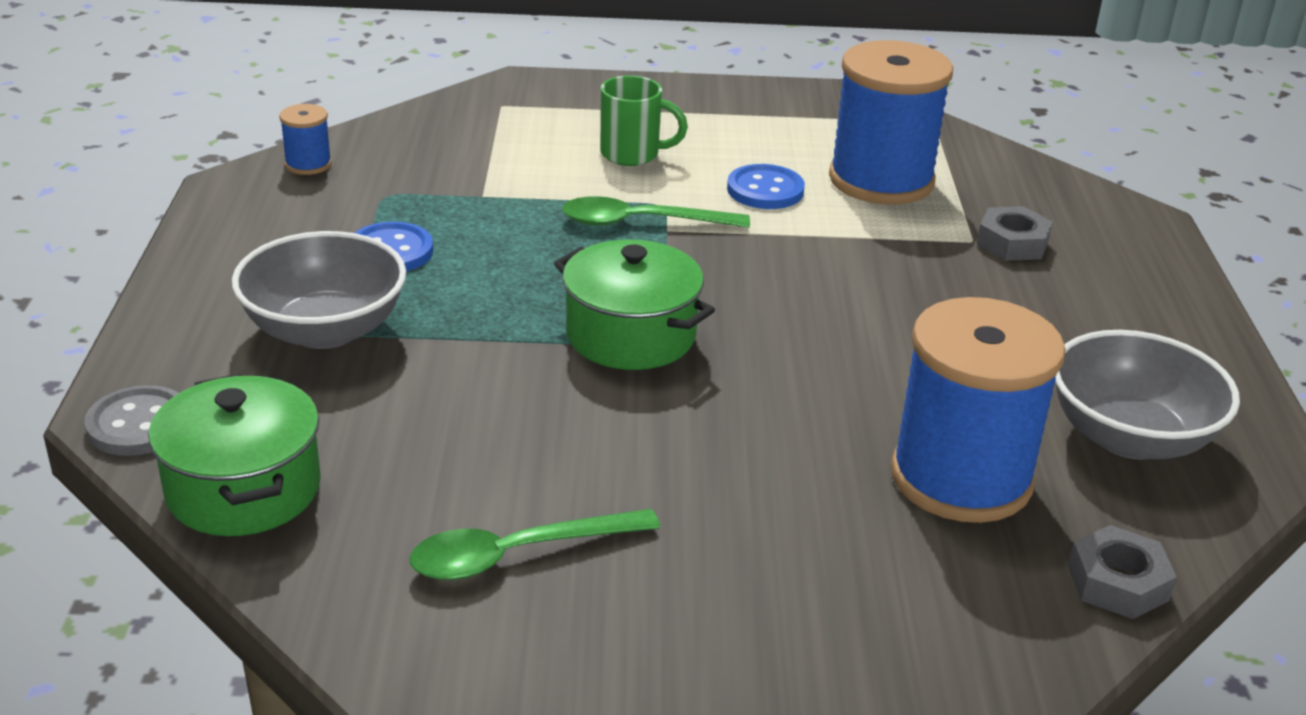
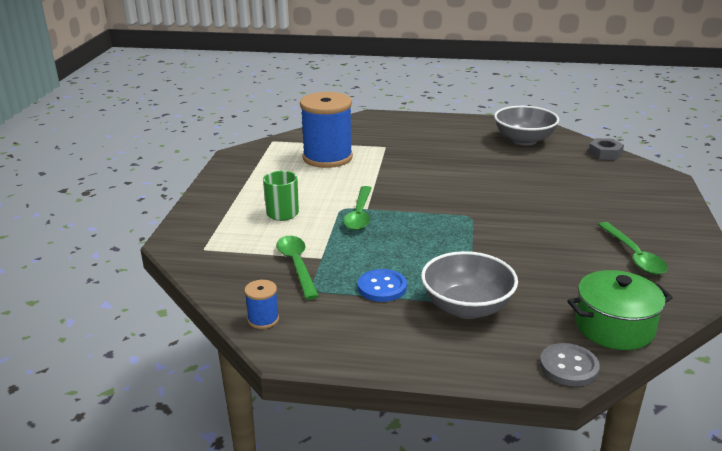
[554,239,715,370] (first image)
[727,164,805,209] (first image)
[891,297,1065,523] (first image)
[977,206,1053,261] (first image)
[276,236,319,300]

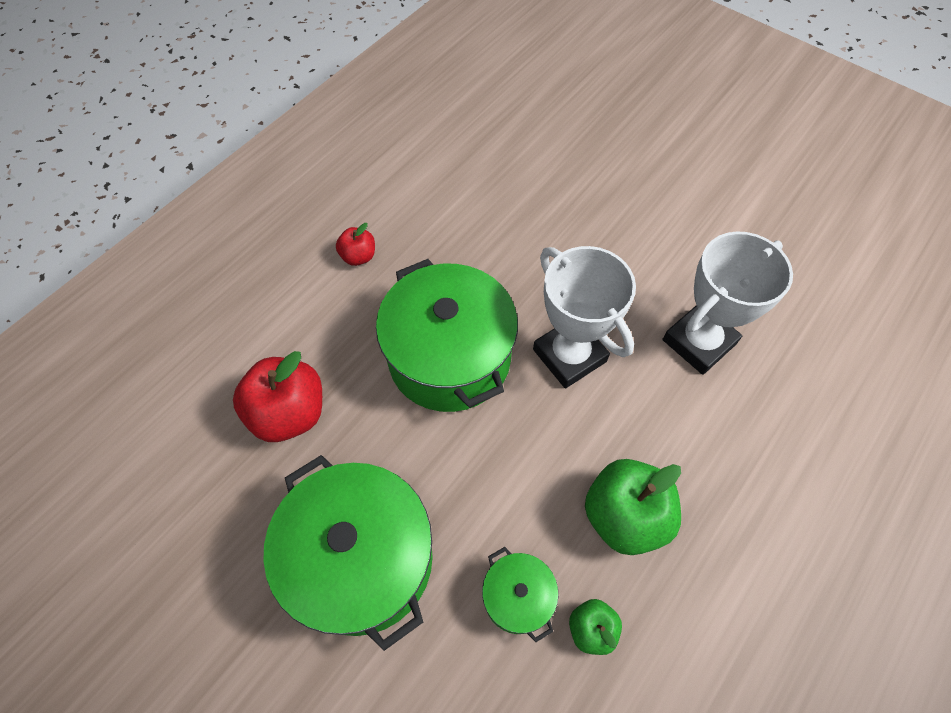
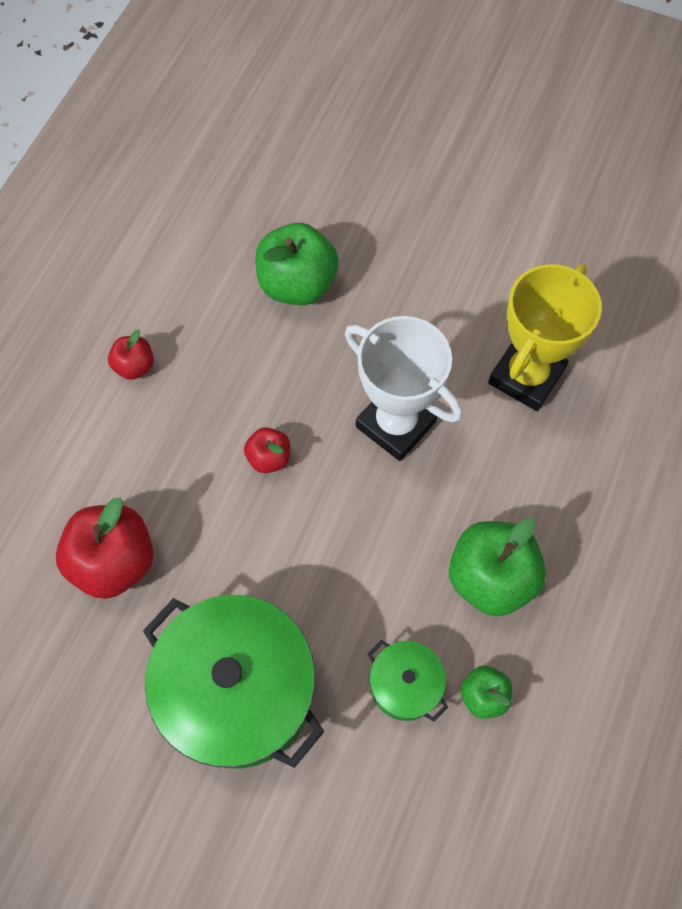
[255,223,339,305]
[244,427,290,473]
[488,264,602,411]

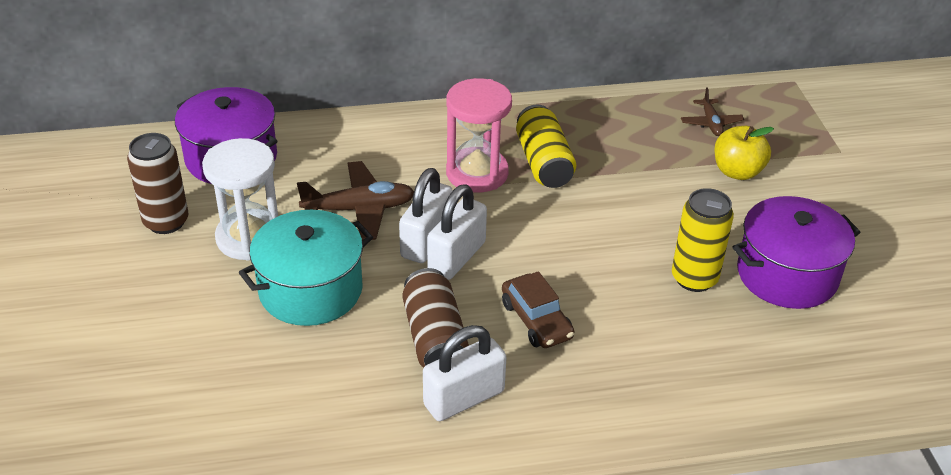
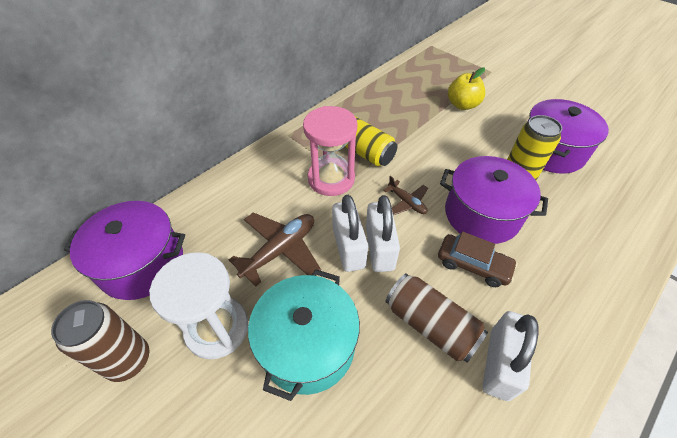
[440,156,548,244]
[383,176,428,215]

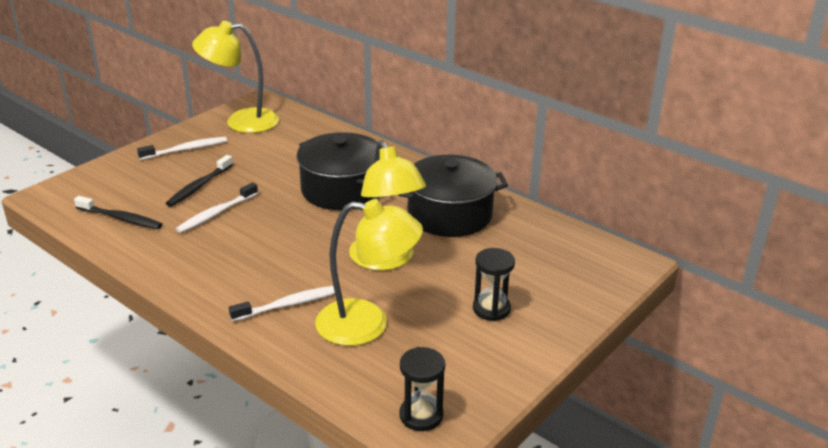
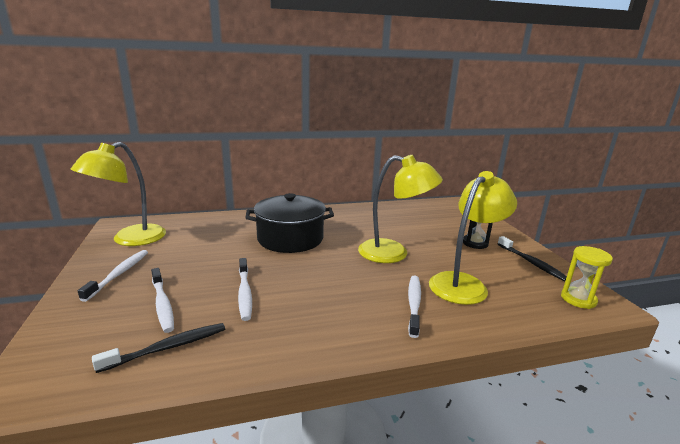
[398,155,508,237] (first image)
[151,268,174,333]
[498,236,567,281]
[561,246,613,309]

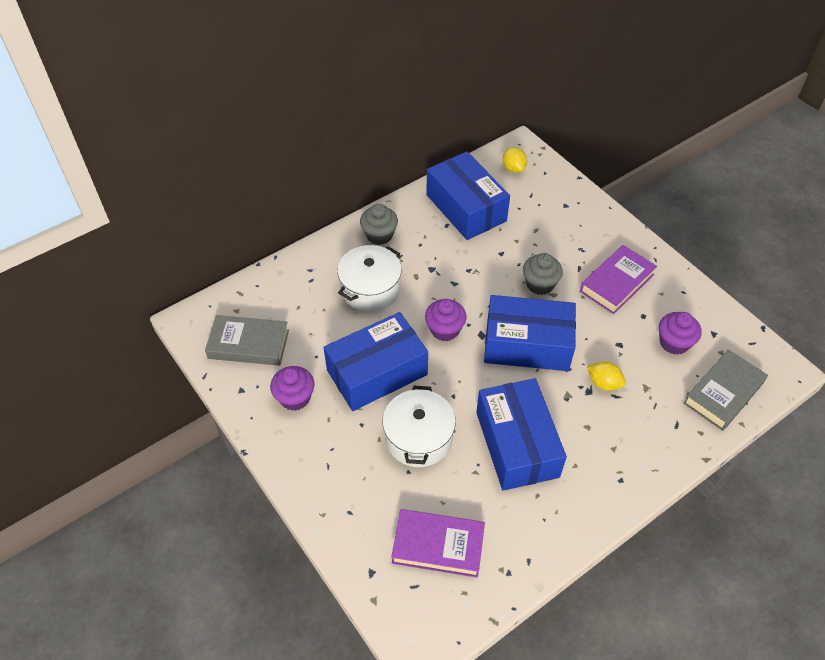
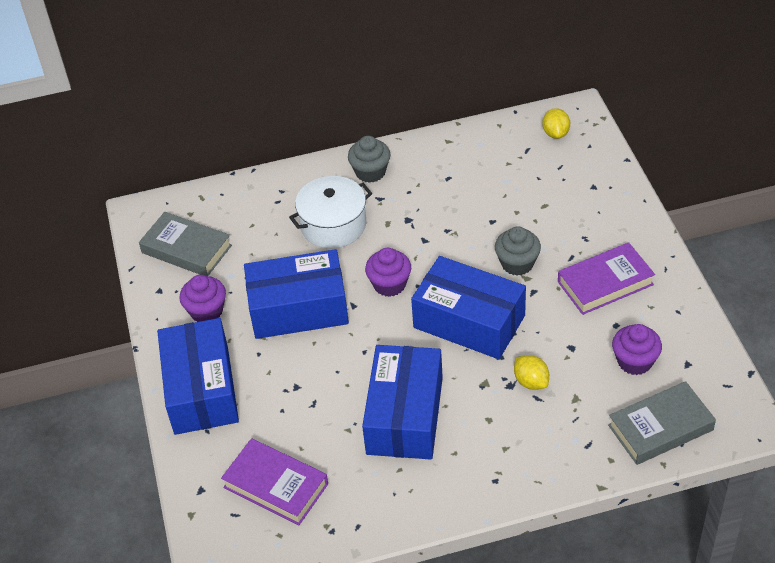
[383,386,456,467] (first image)
[157,318,239,435]

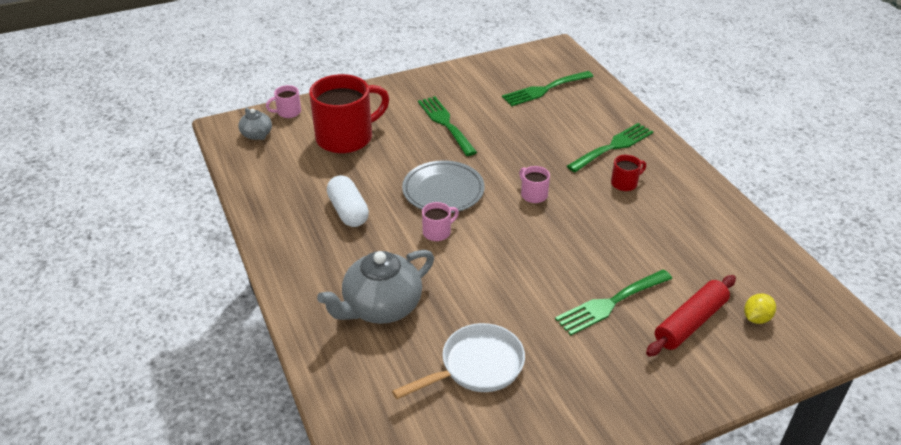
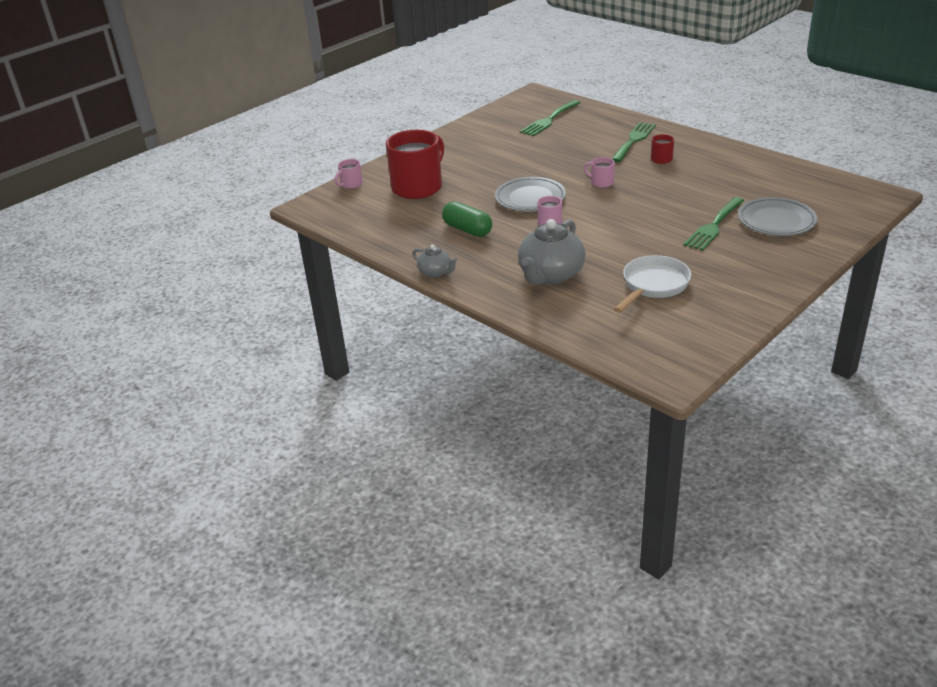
[418,96,477,156] (first image)
[744,293,776,324] (first image)
[413,244,458,277]
[738,197,817,236]
[442,201,492,237]

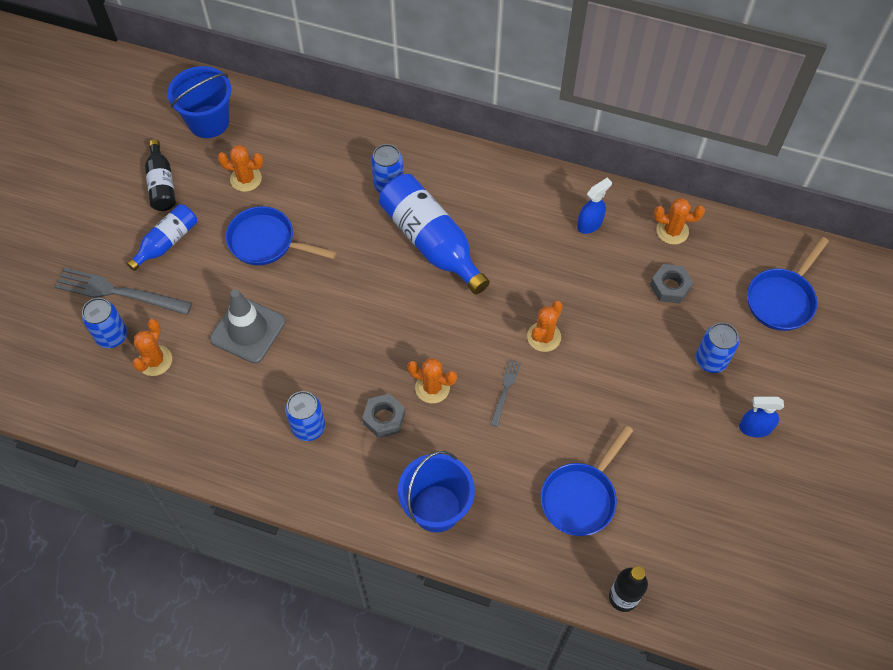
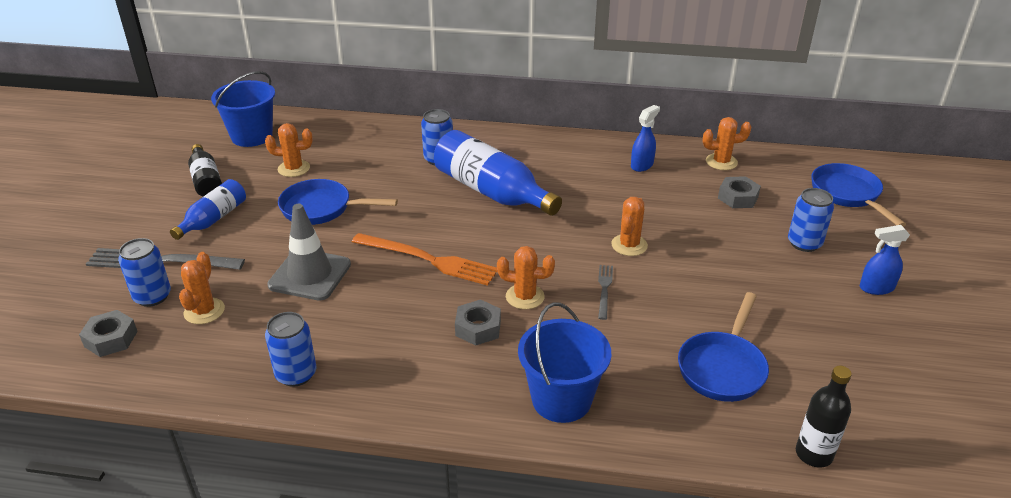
[79,310,138,357]
[352,233,497,286]
[265,312,316,387]
[811,163,906,227]

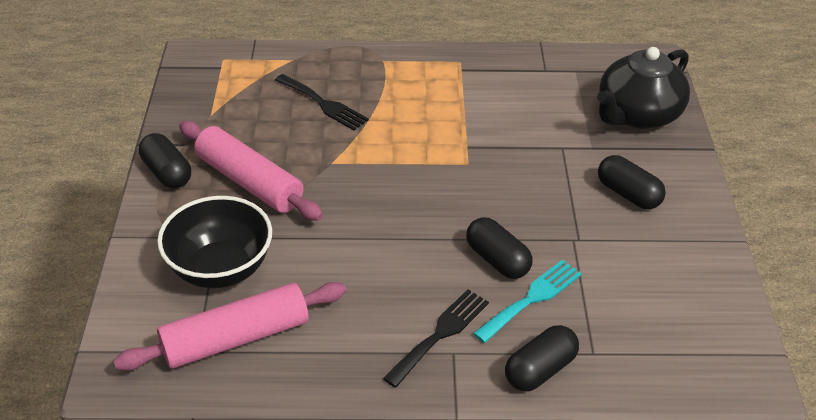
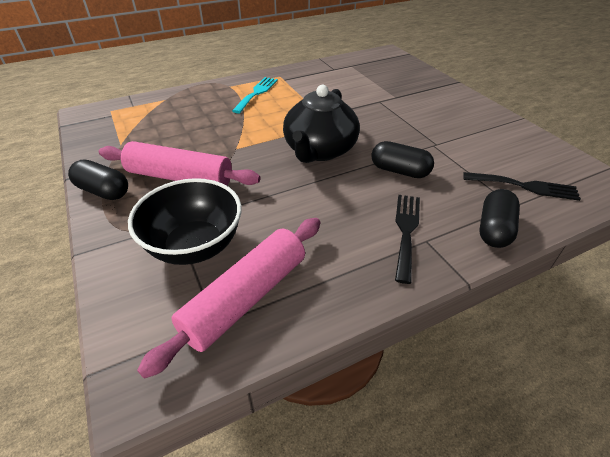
[598,155,666,209] (first image)
[463,172,581,201]
[232,77,278,114]
[283,85,360,163]

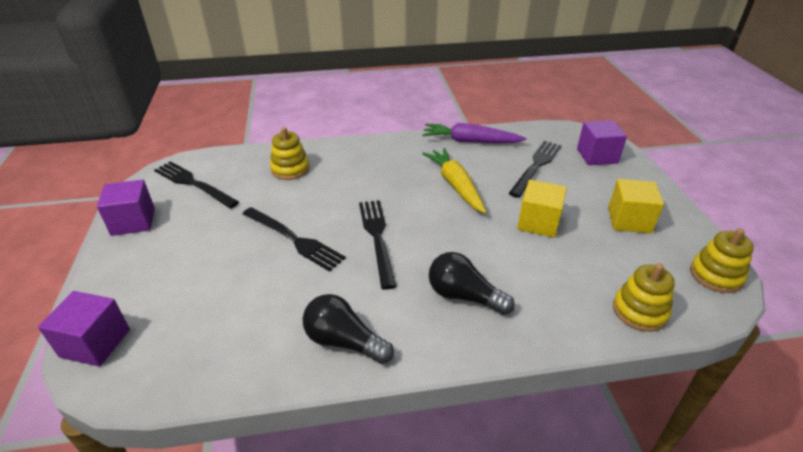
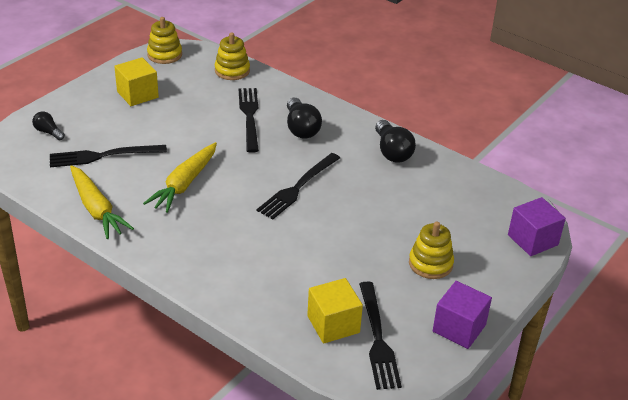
[238,88,259,153]
[409,222,454,279]
[307,278,363,343]
[32,112,65,140]
[70,165,134,239]

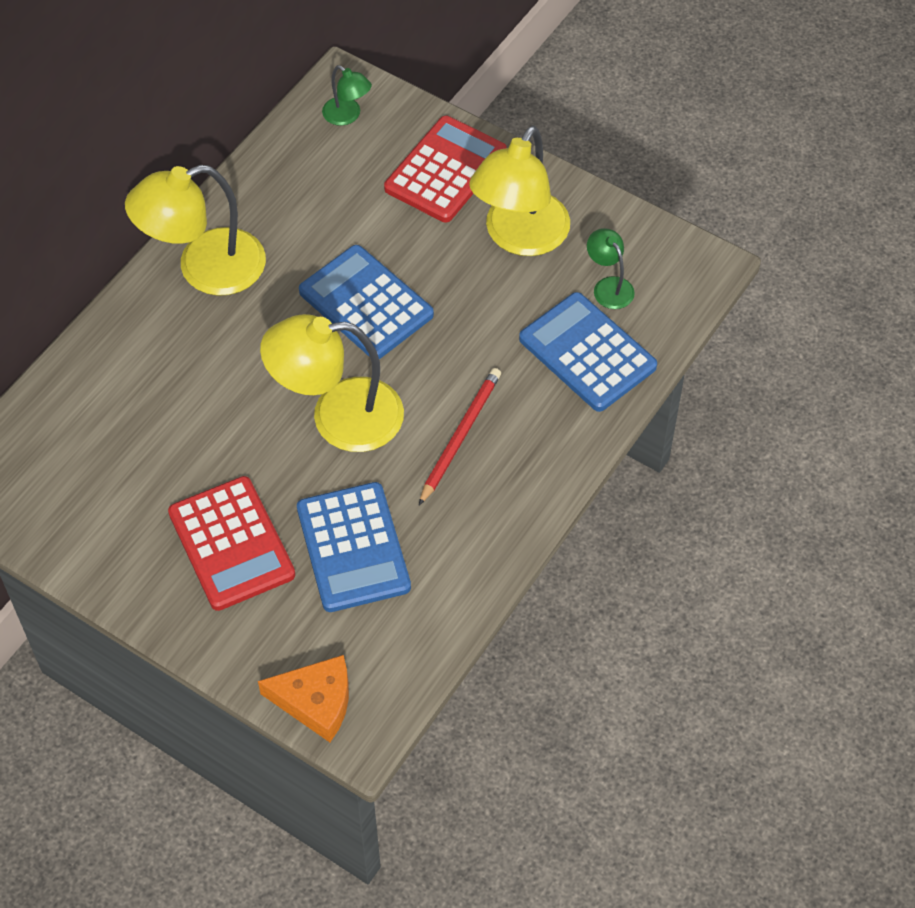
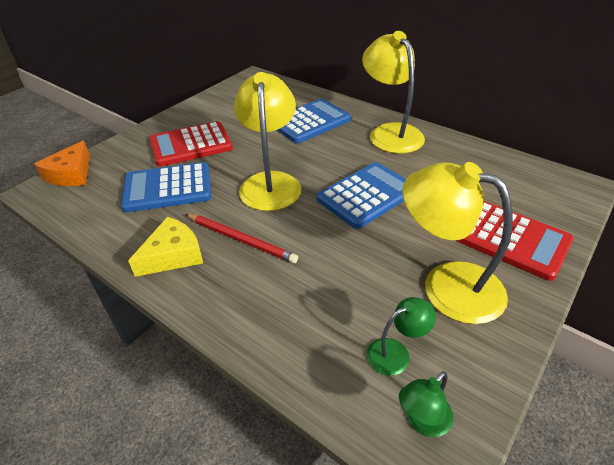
[128,217,203,277]
[399,371,454,437]
[277,99,351,143]

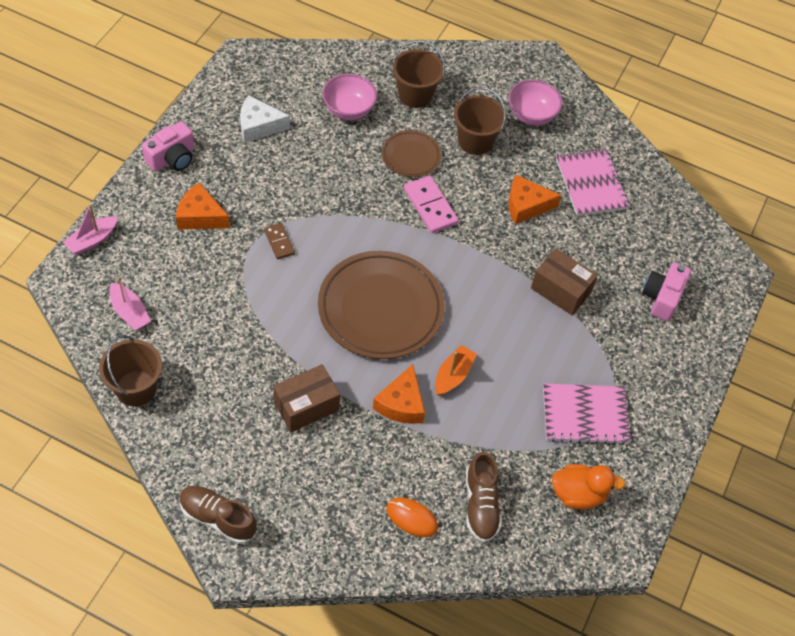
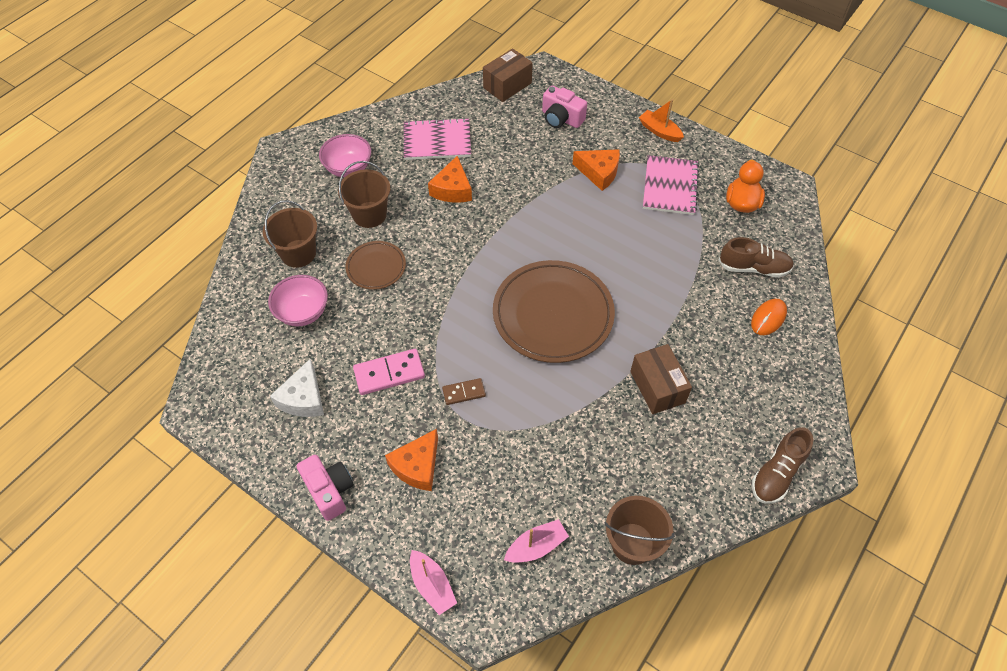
[573,149,620,191]
[353,349,425,395]
[639,99,684,142]
[483,48,533,102]

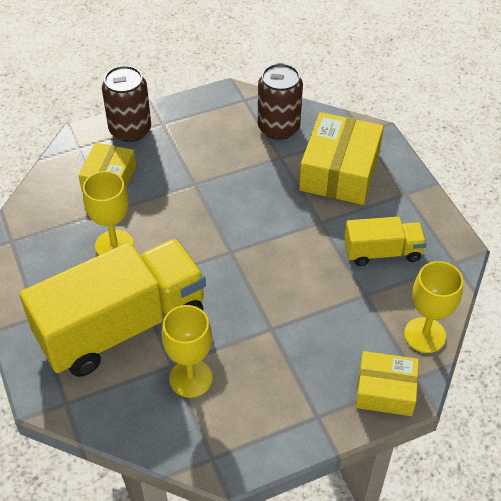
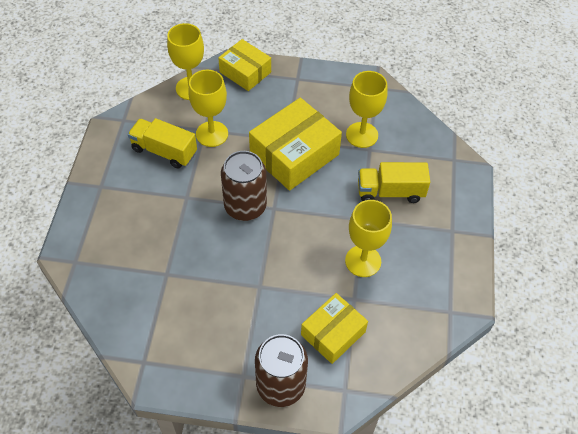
[188,70,228,147]
[221,151,267,221]
[249,98,342,191]
[358,162,430,203]

